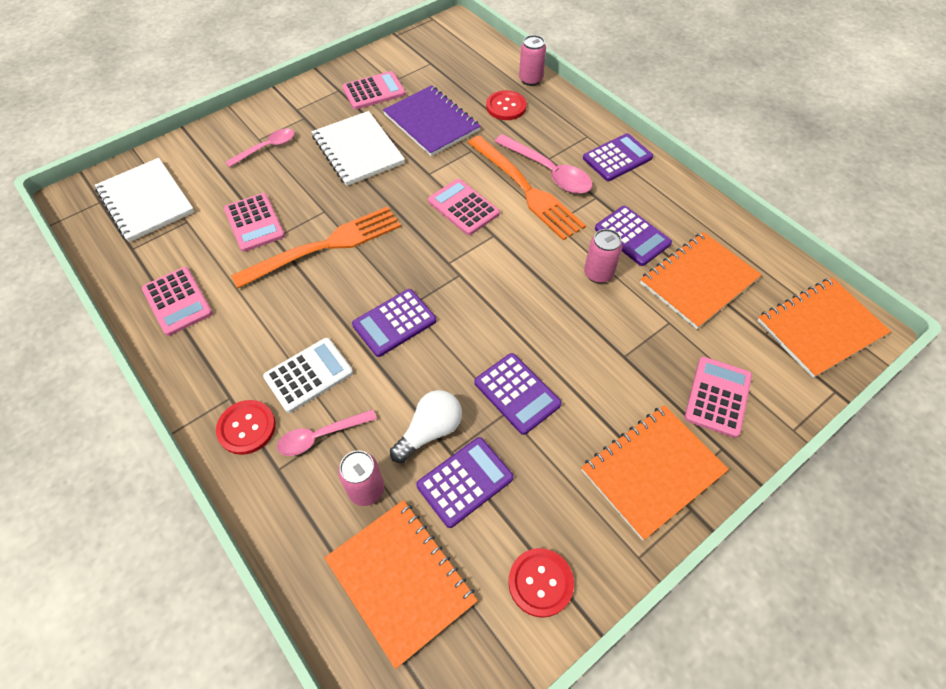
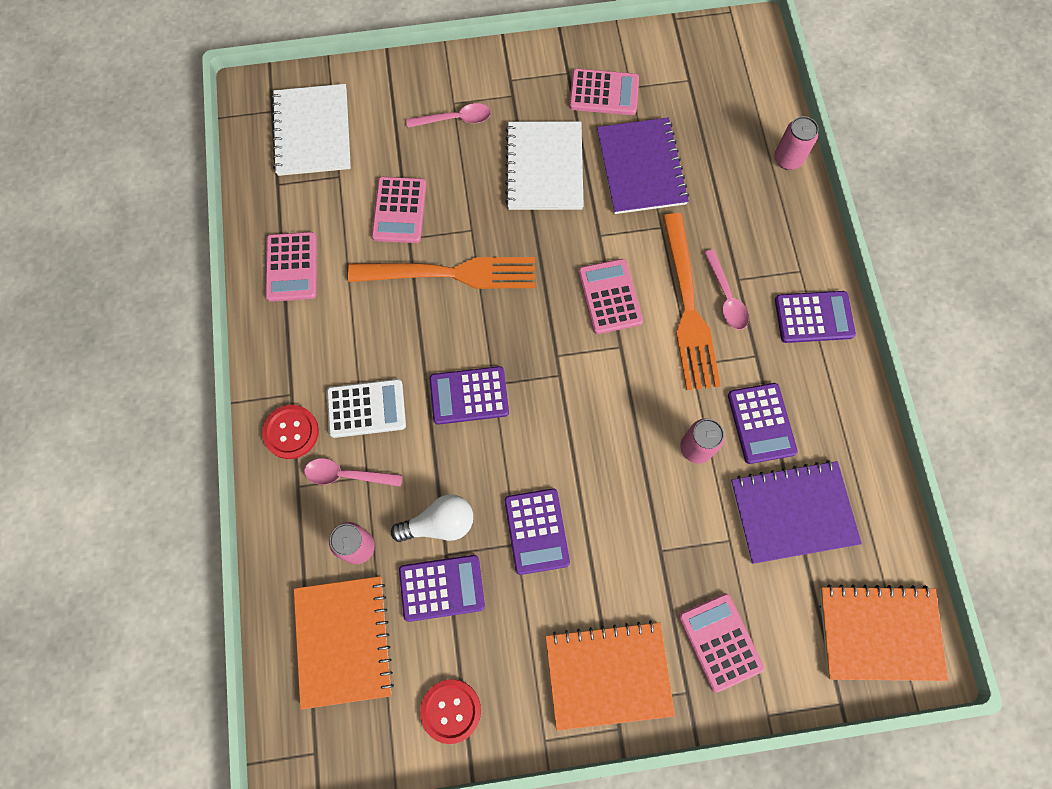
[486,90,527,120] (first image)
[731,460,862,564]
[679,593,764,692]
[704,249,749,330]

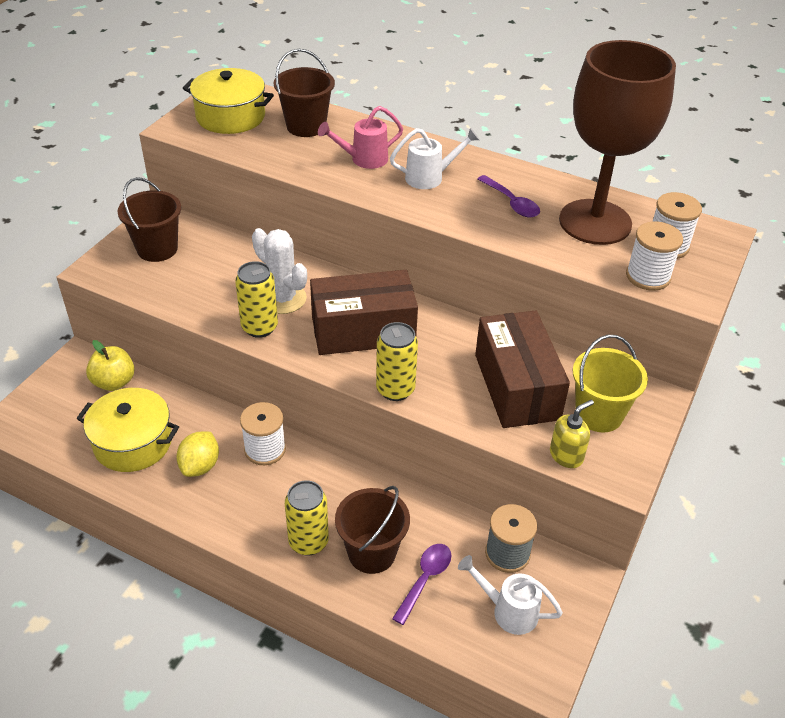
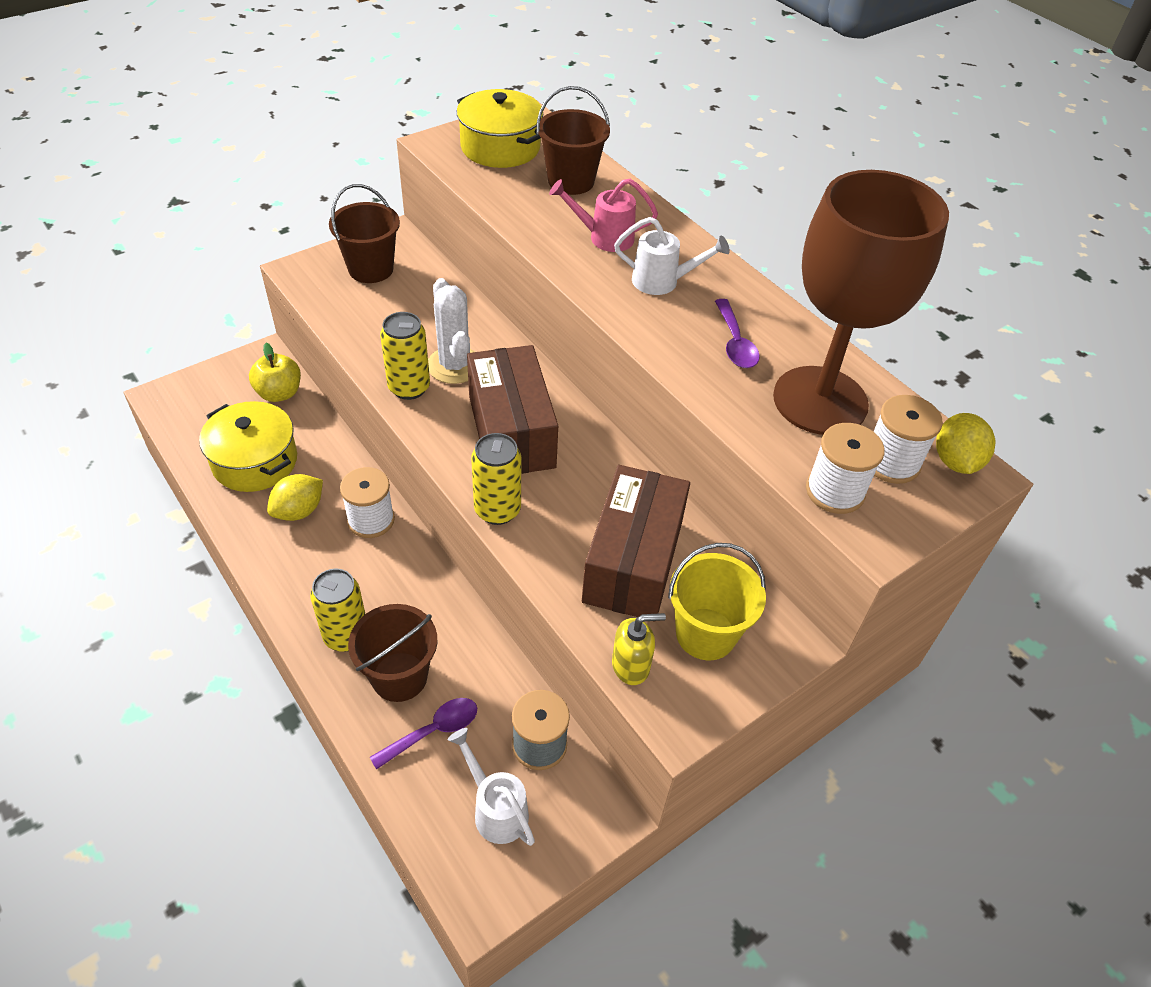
[936,413,995,474]
[467,345,558,474]

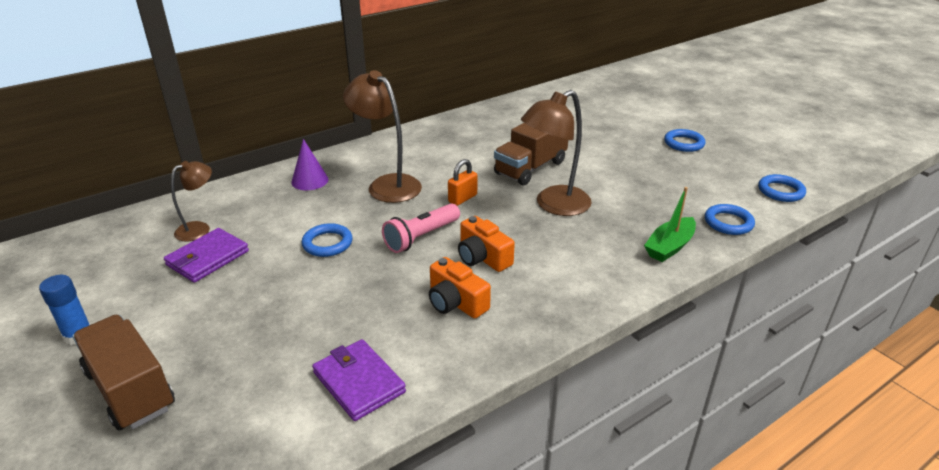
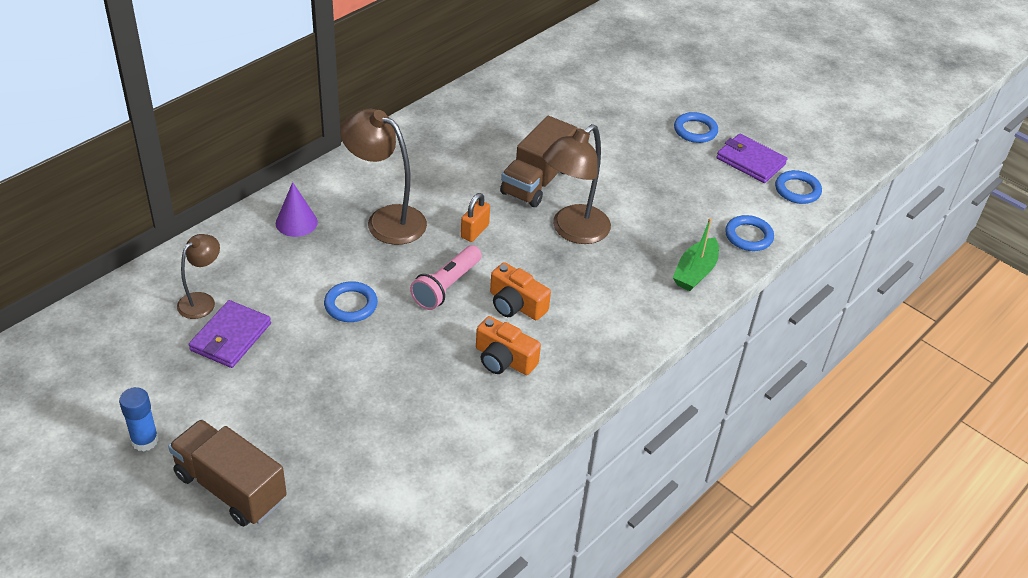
[716,134,787,183]

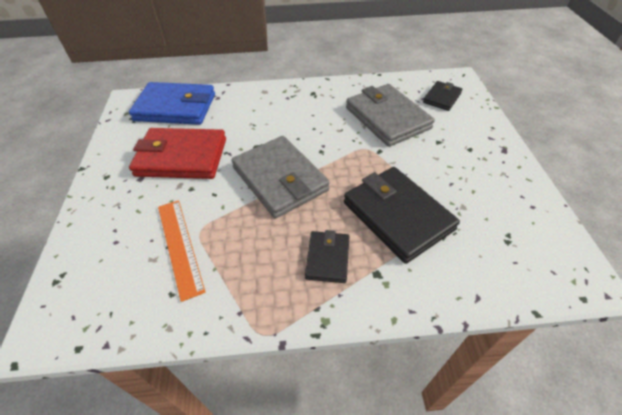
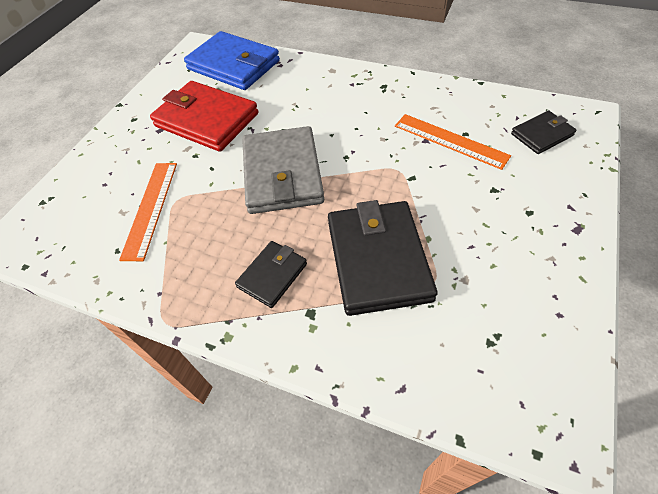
[395,114,511,170]

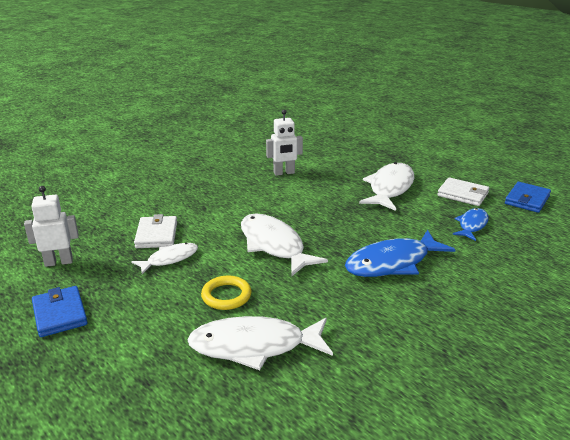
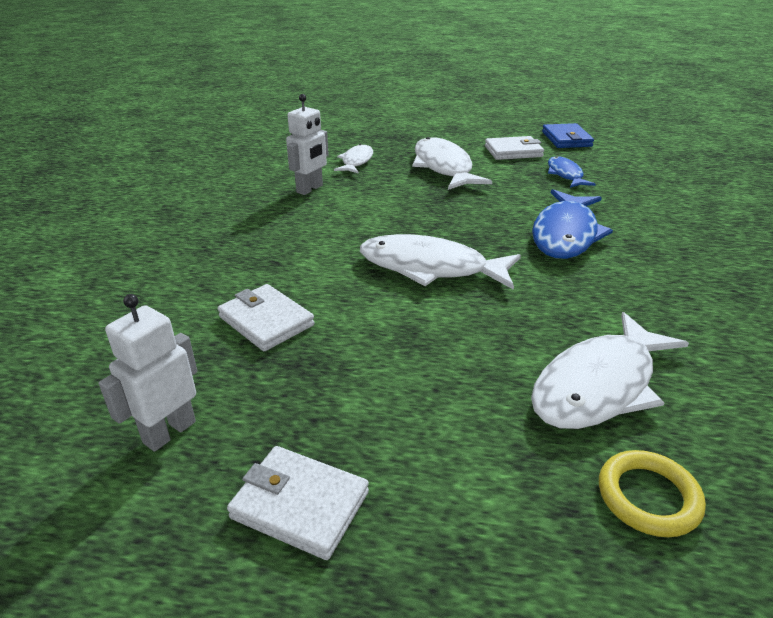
[334,144,373,174]
[599,450,706,537]
[227,446,369,560]

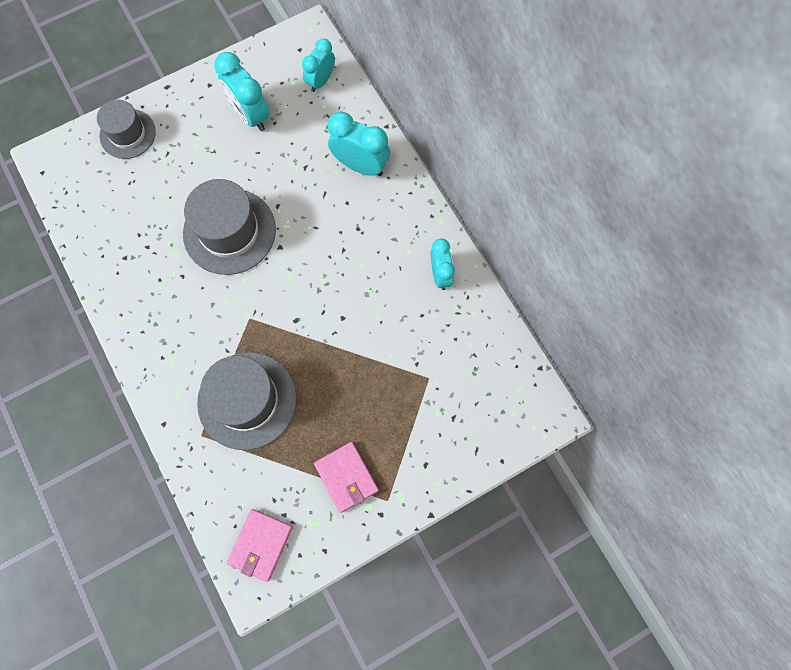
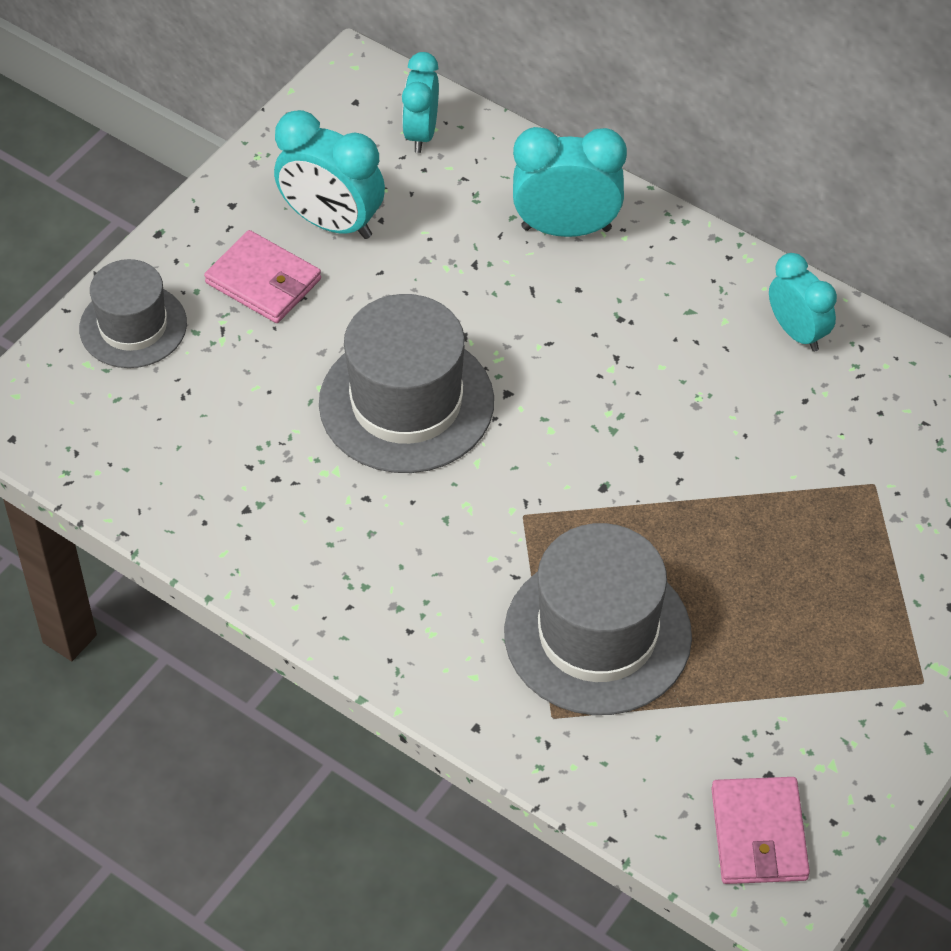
[204,230,321,323]

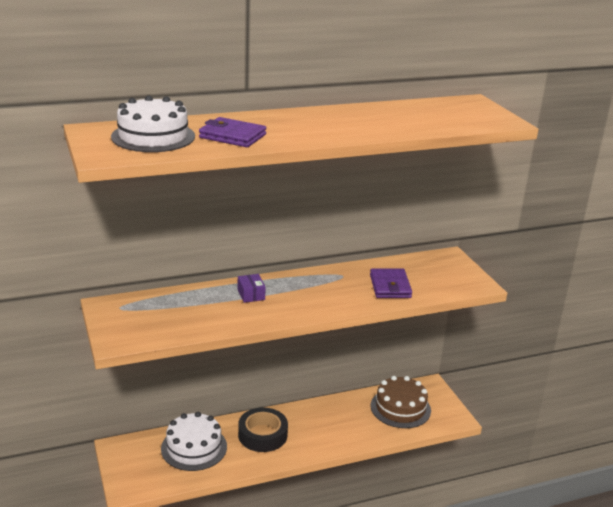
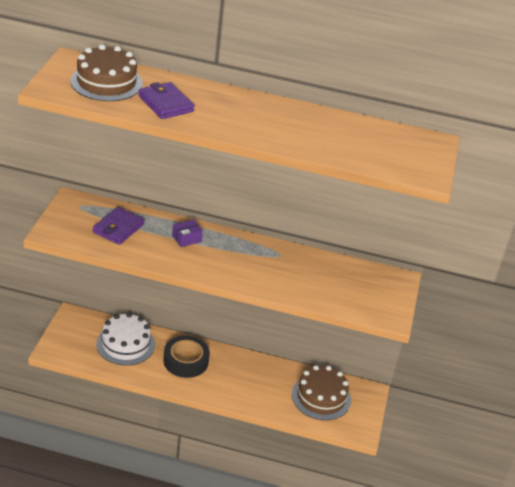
[93,207,145,245]
[71,45,142,101]
[172,219,203,247]

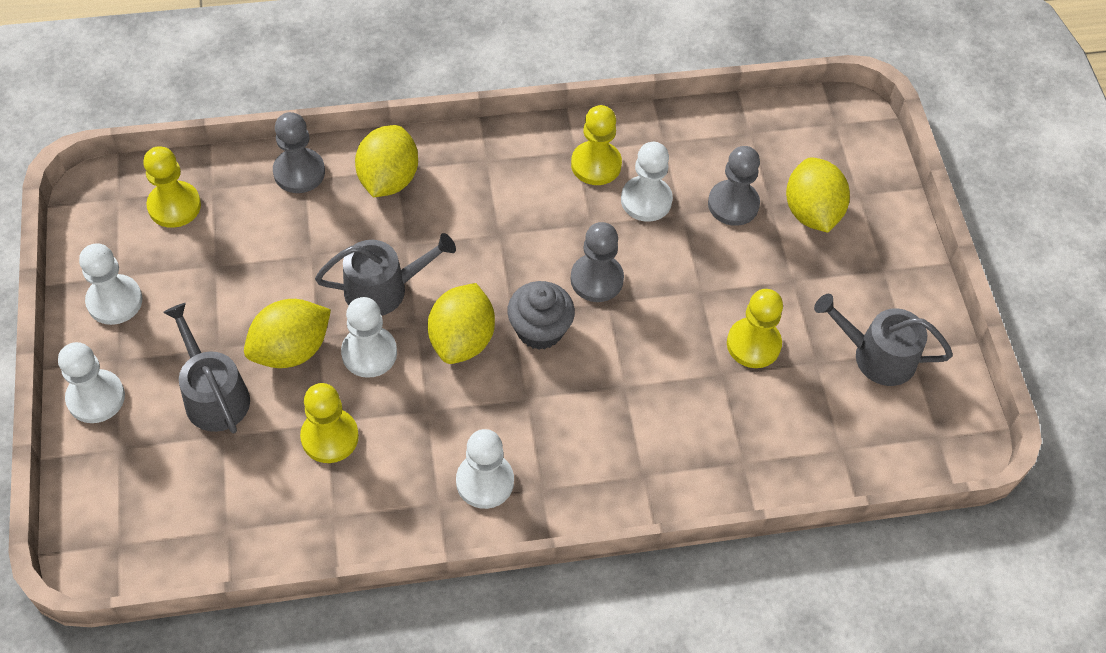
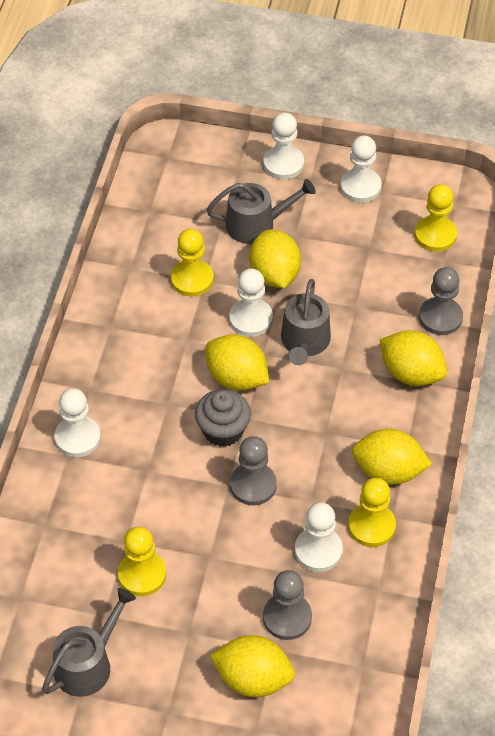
[352,429,432,485]
[55,388,101,457]

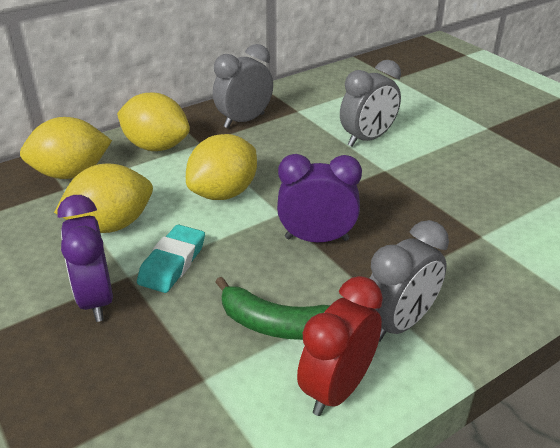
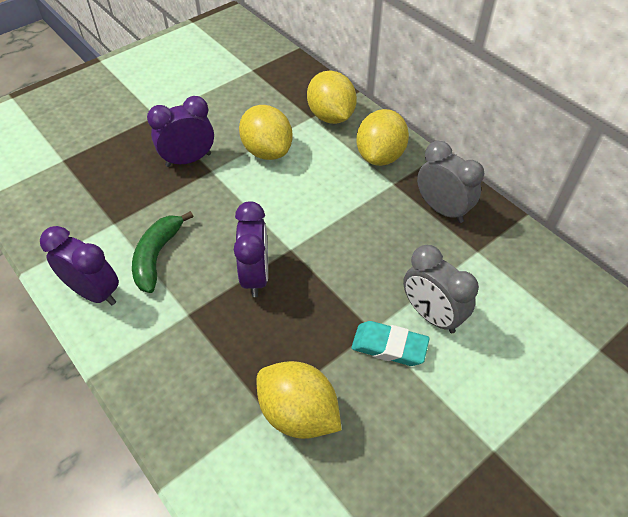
[369,220,449,342] (first image)
[351,321,430,366]
[257,361,342,439]
[40,226,119,305]

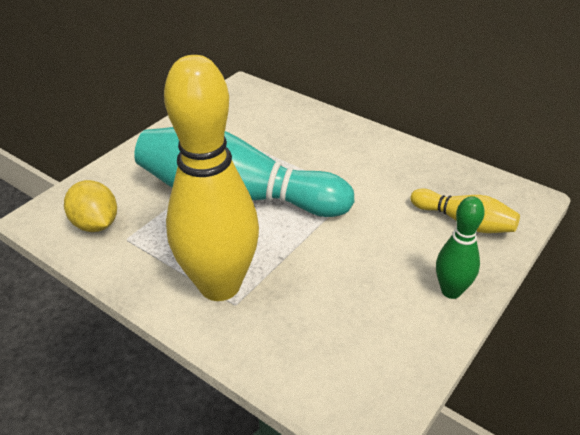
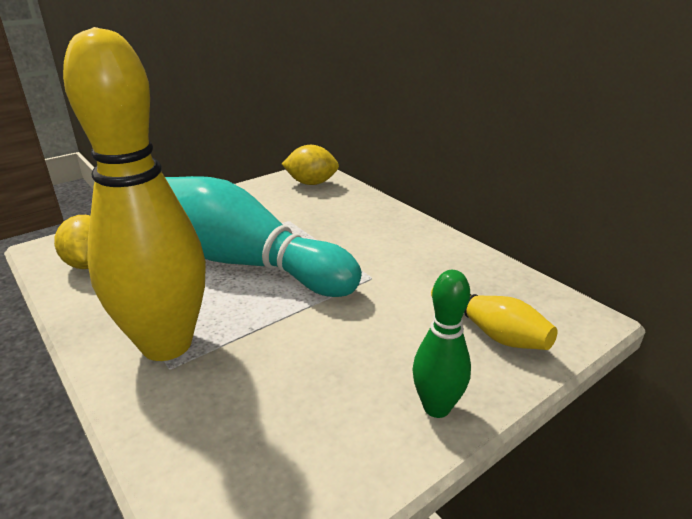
[282,145,339,185]

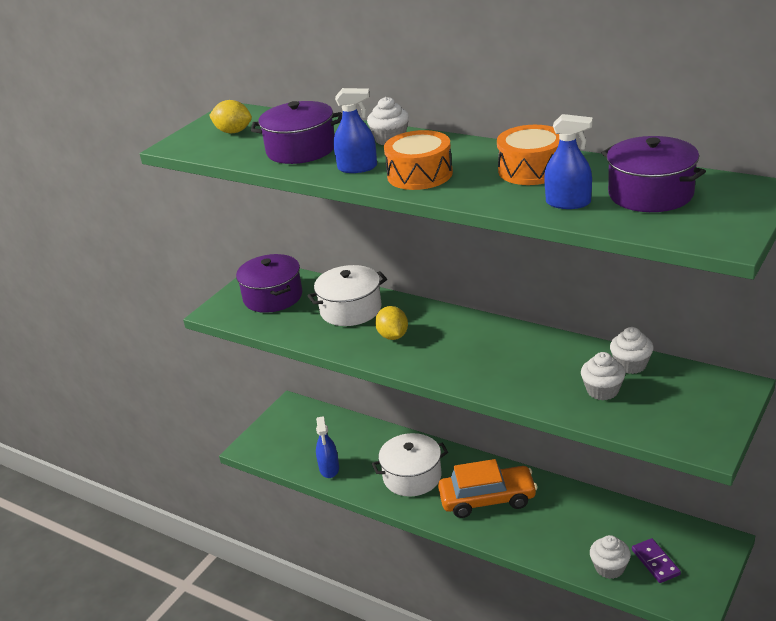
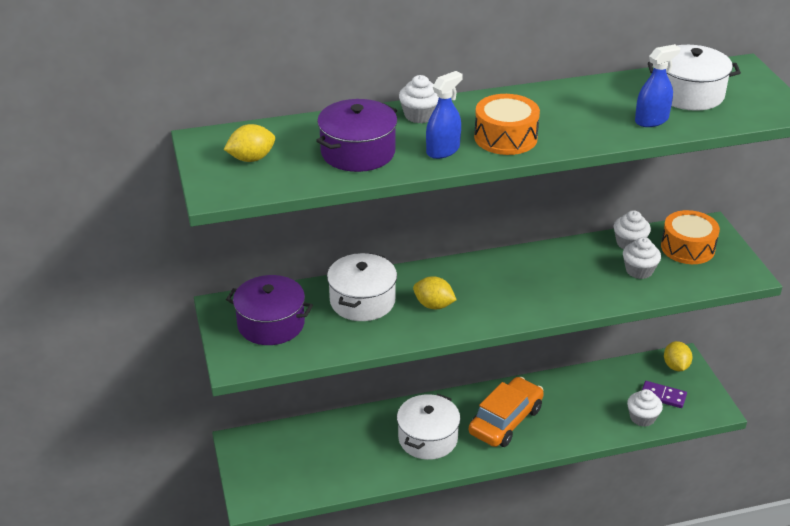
[316,416,339,478] (first image)
[664,341,692,371]
[661,210,720,264]
[648,45,741,111]

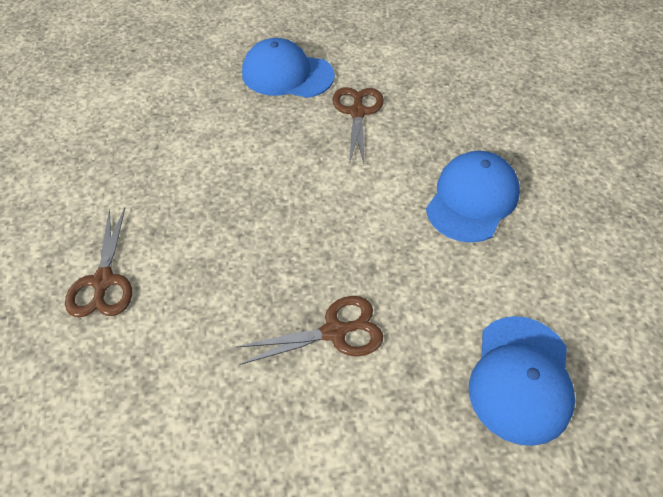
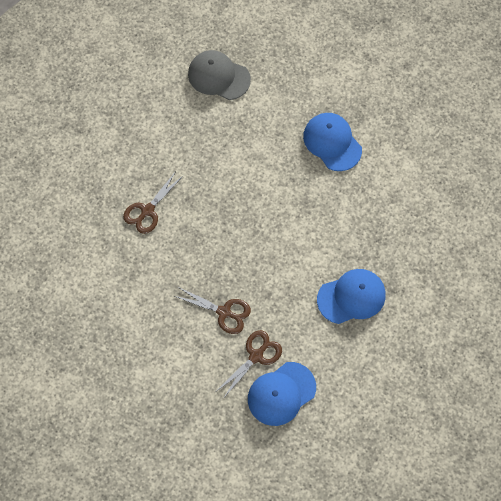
[188,50,251,100]
[217,330,282,399]

